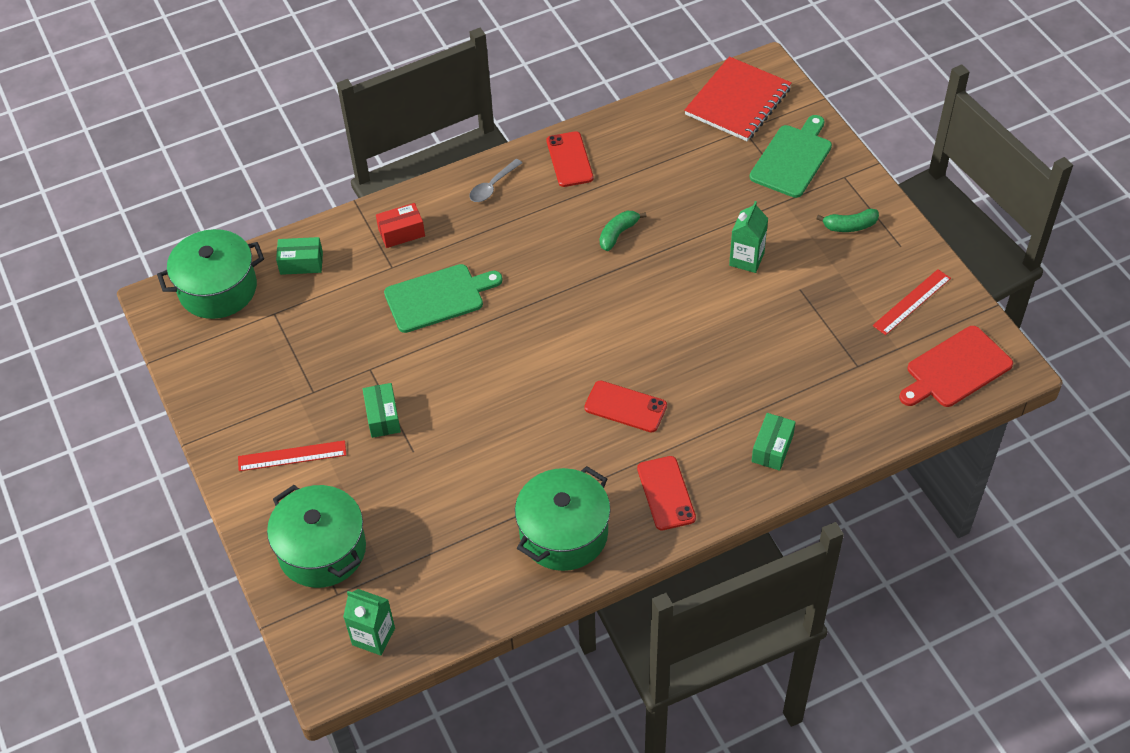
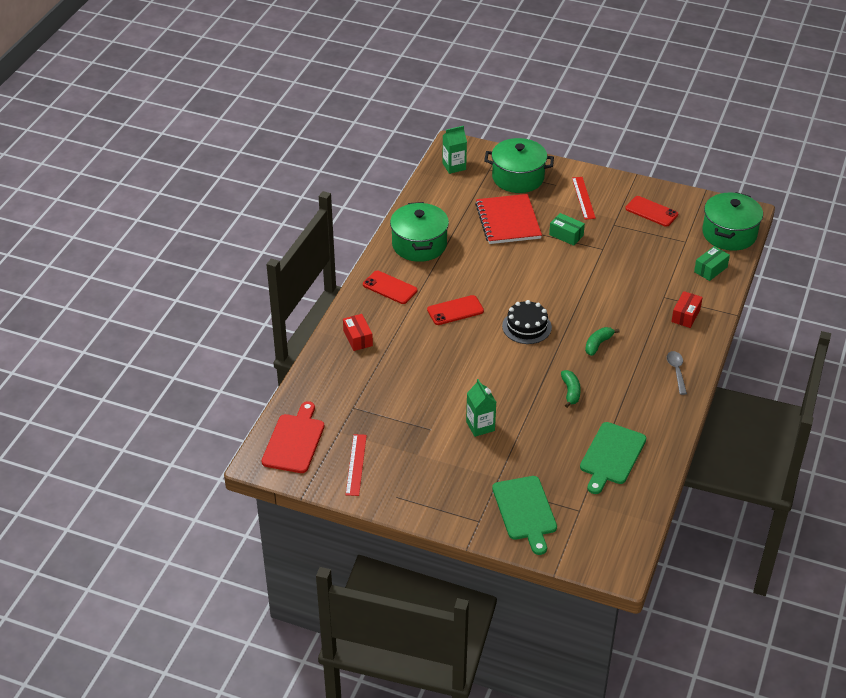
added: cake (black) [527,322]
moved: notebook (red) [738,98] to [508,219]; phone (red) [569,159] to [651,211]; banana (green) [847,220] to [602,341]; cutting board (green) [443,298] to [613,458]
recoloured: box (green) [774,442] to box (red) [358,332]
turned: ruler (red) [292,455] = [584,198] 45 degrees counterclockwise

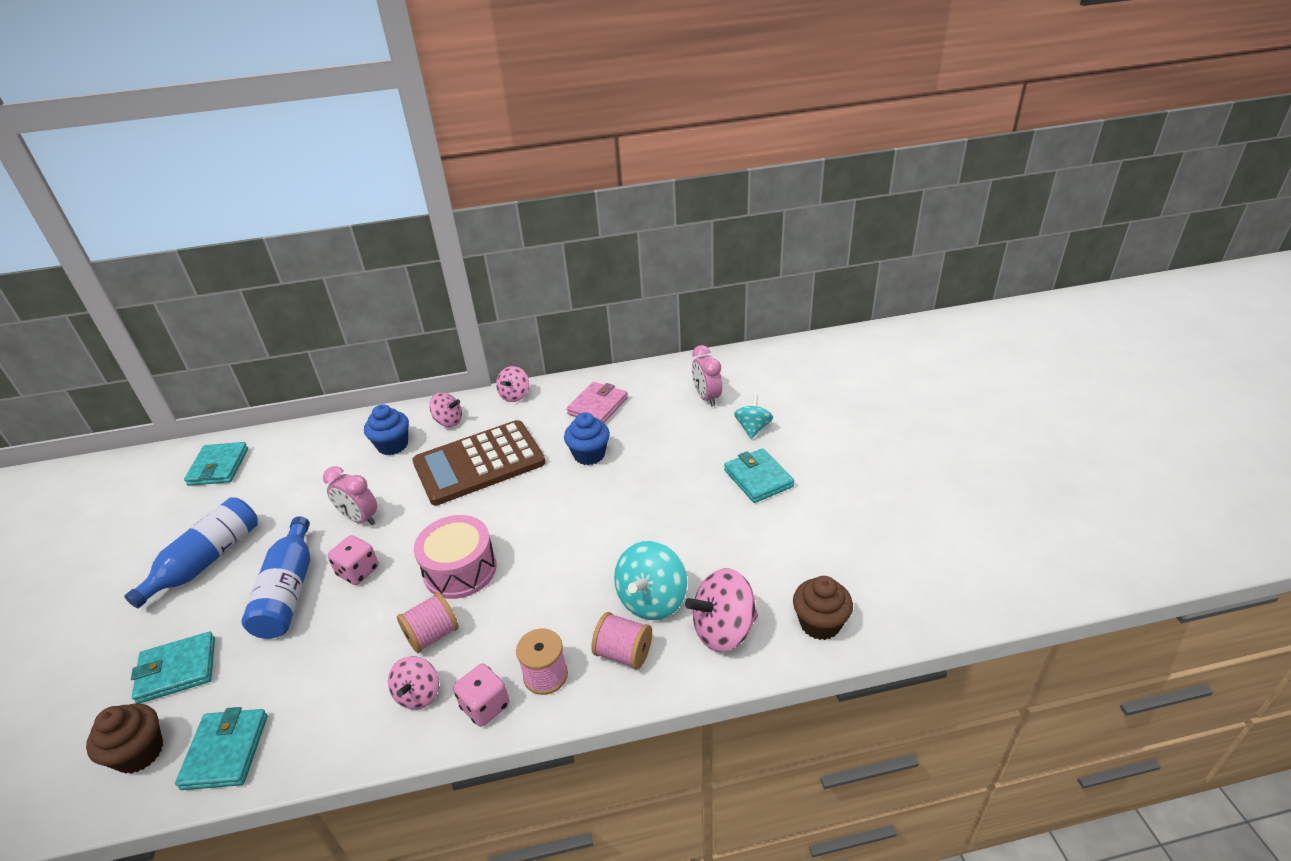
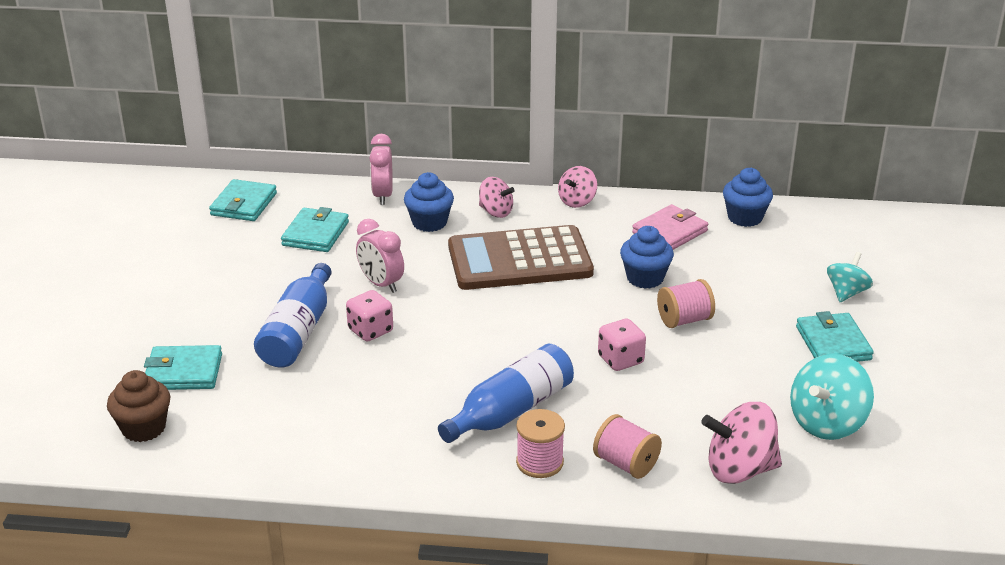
removed: drum (pink) [455,557]; cupcake (brown) [823,608]; spinning top (pink) [413,683]
added: cupcake (blue) [748,197]
moved: clock (pink) [707,376] to [381,169]; bottle (blue) [191,552] to [506,393]; spinning top (turquoise) [650,580] to [832,397]; spool (pink) [428,622] to [686,303]; dice (pink) [481,695] to [622,345]; wallet (turquoise) [221,748] to [315,229]

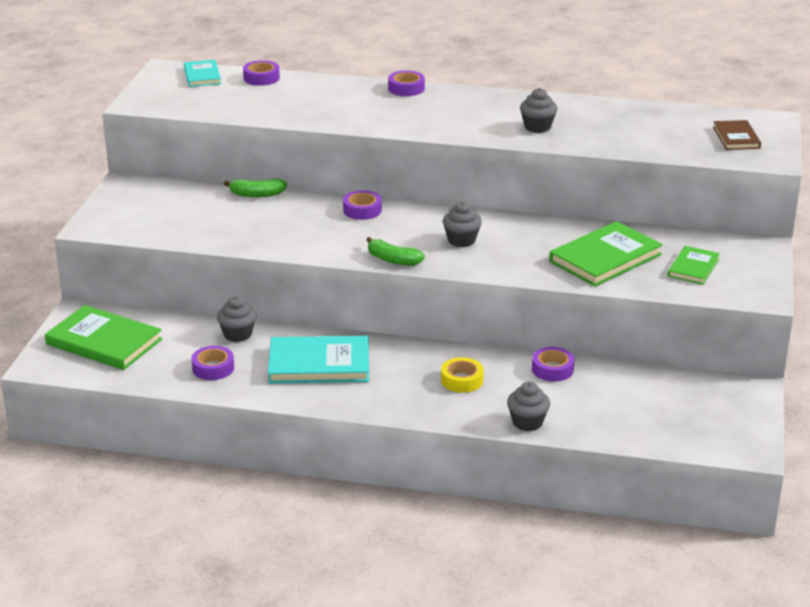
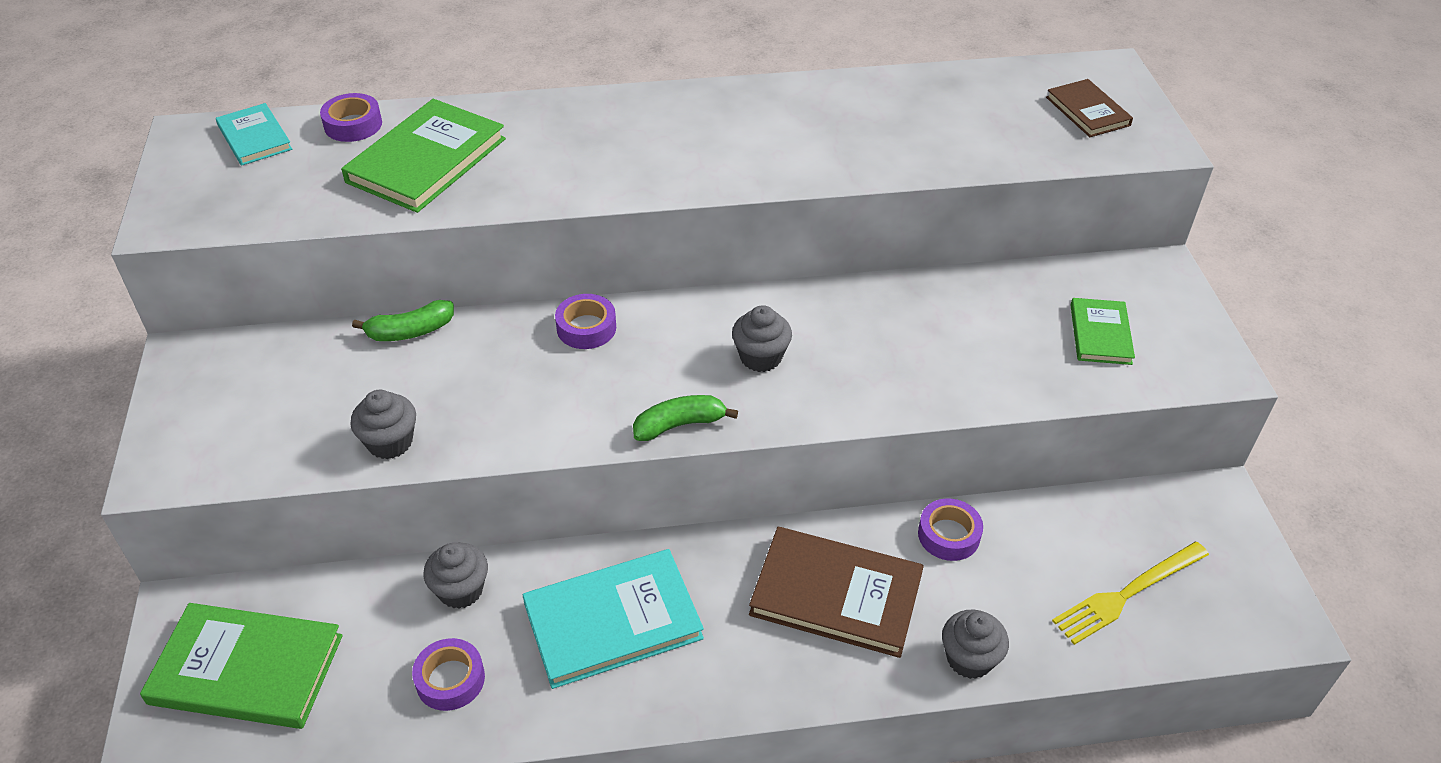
removed: tape (purple) [406,83]
added: fork (yellow) [1130,593]
moved: cupcake (grey) [538,110] to [383,424]; book (green) [606,254] to [423,156]
replaced: tape (yellow) [462,375] to book (brown) [836,592]
turned: banana (green) [395,251] = [685,418] 150 degrees clockwise

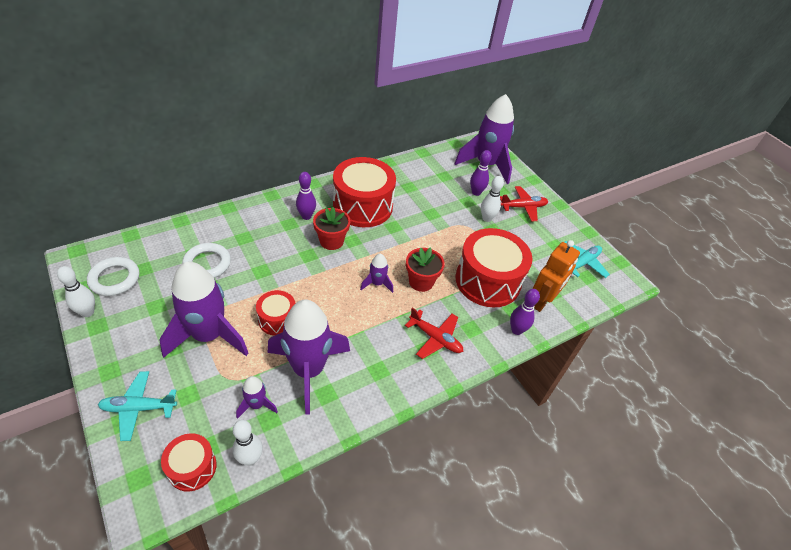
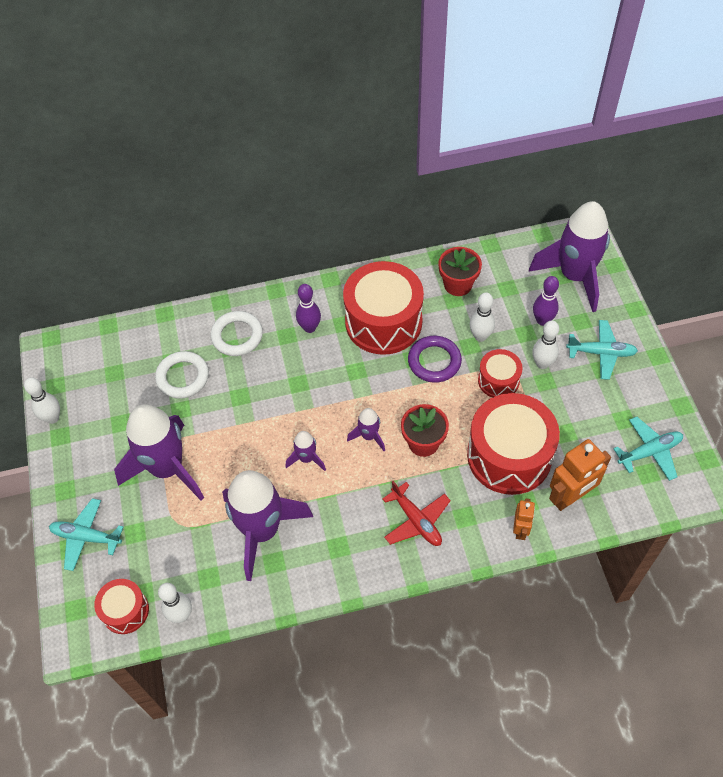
added: bowling pin (white) [482,317]; ring (purple) [435,359]
moved: flower pot (red) [331,228] to [460,271]; ring (white) [113,276] to [236,333]; drum (red) [275,313] to [500,373]; rocket (purple) [257,397] to [306,451]
replaced: bowling pin (purple) [525,312] to robot (orange) [524,519]
recoloured: plane (red) [524,204] to plane (turquoise) [602,350]

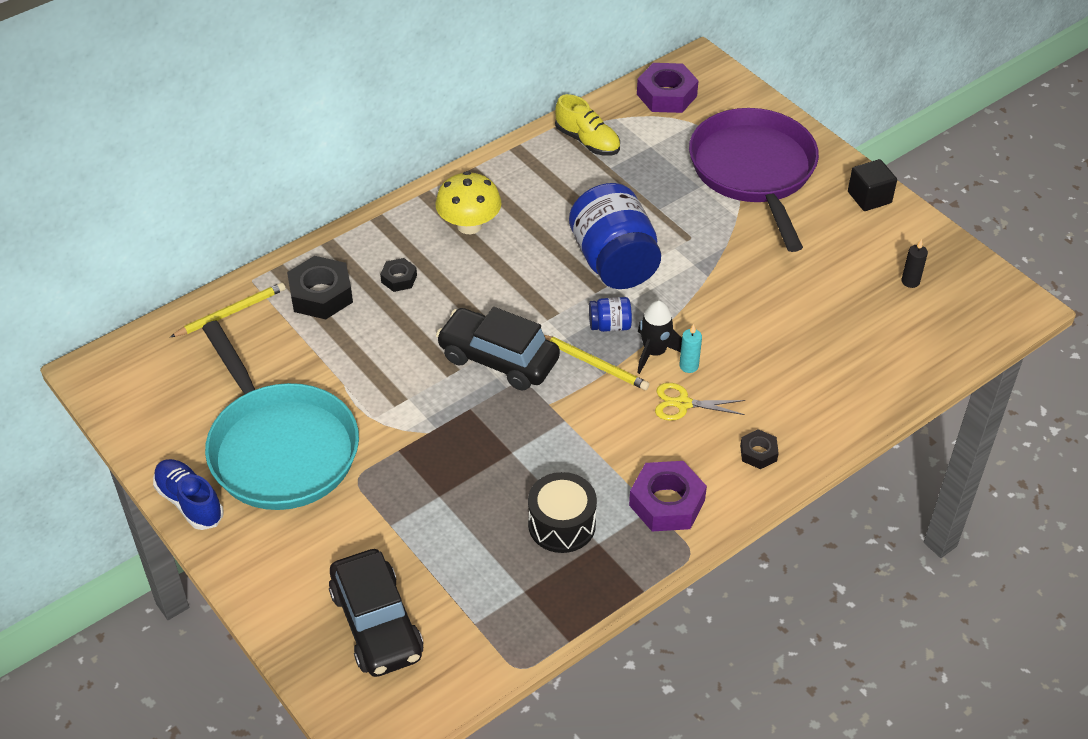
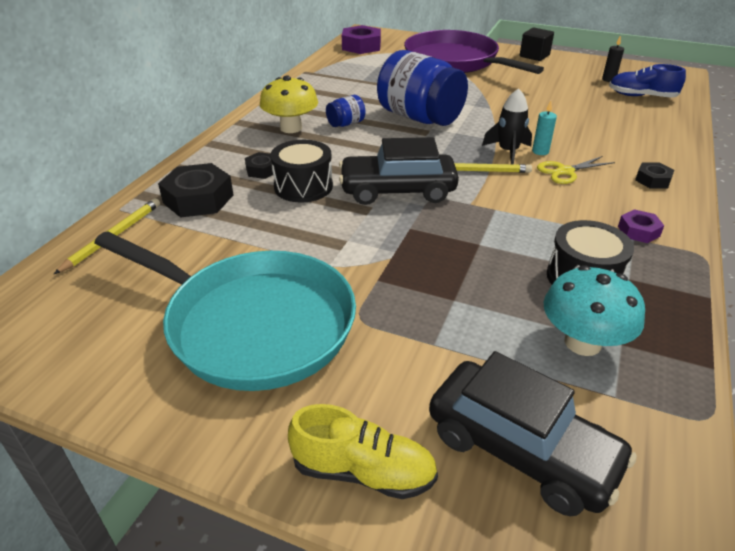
added: drum (black) [301,171]; mushroom (turquoise) [594,310]
moved: shoe (yellow) [587,125] to [363,451]; jar (blue) [610,314] to [346,111]; shoe (blue) [188,494] to [647,81]
resized: nut (purple) [668,496] = [641,226] x0.54

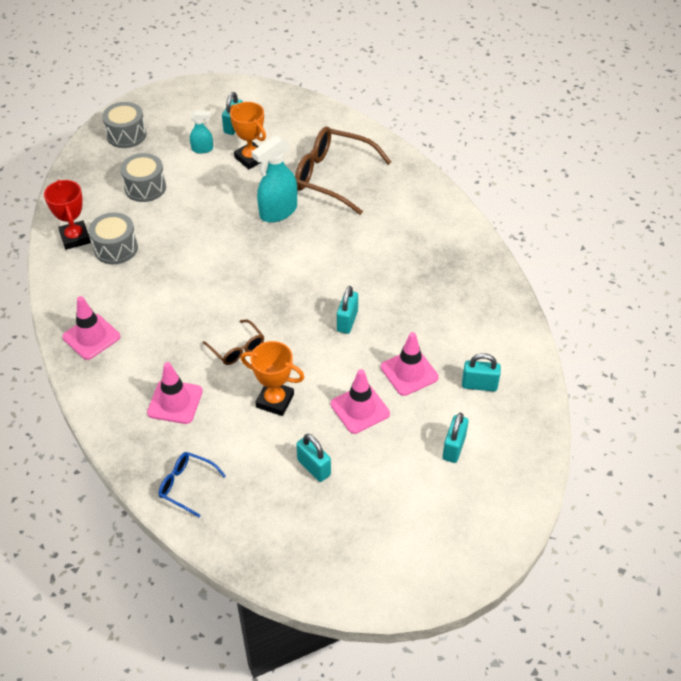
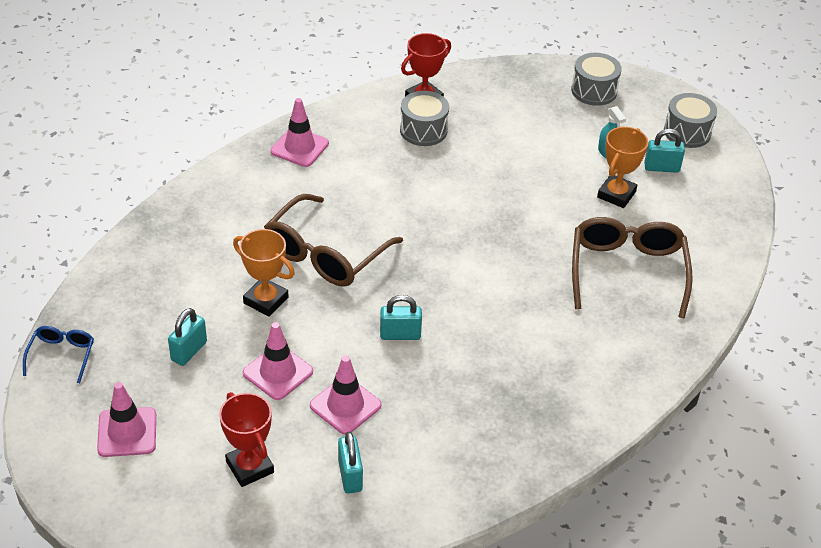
removed: spray bottle (turquoise) [274,179]
moved: drum (grey) [143,177] to [690,120]; traffic cone (pink) [175,393] to [126,419]; glasses (blue) [192,484] to [58,354]
replaced: padlock (turquoise) [455,438] to trophy (red) [246,439]
turned: trophy (orange) [273,378] = [264,273] 60 degrees counterclockwise
resized: glasses (brown) [233,342] = [333,240] x1.99

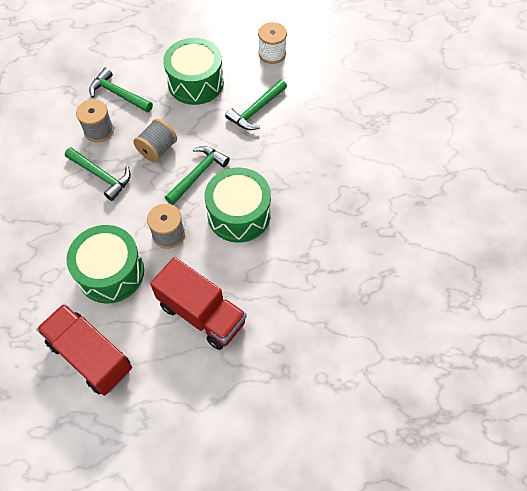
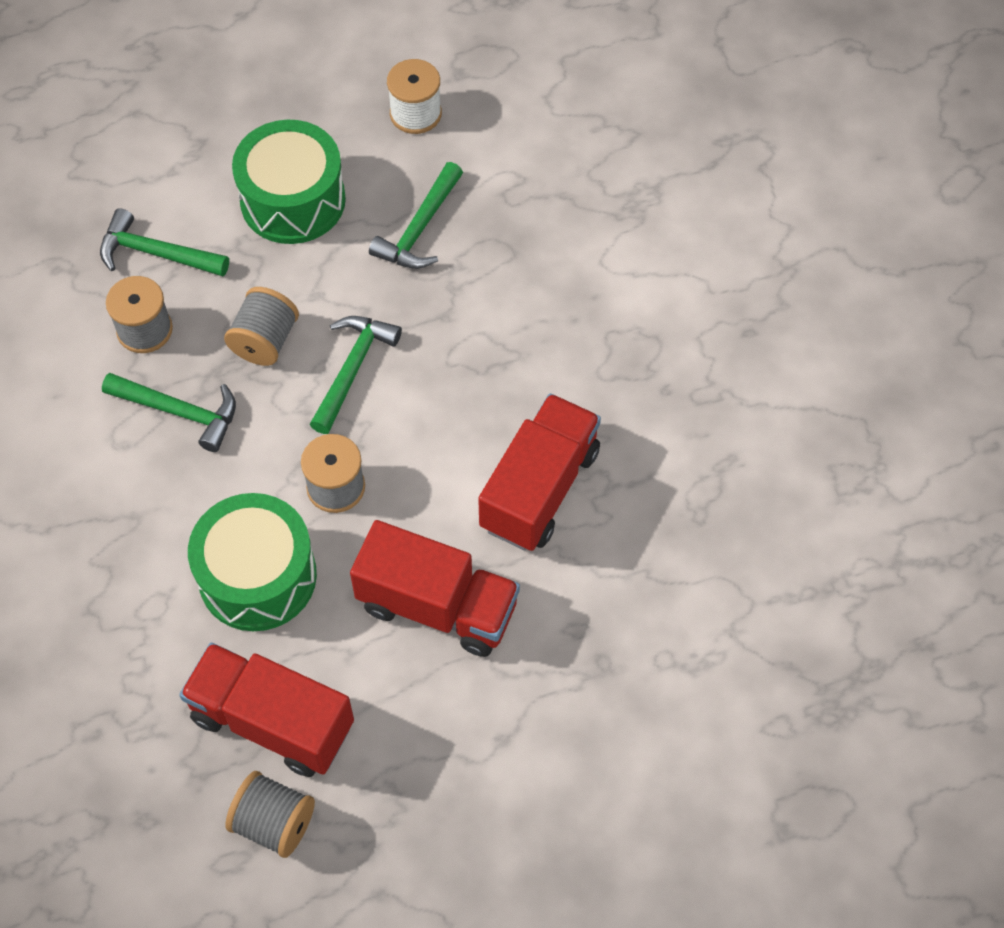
removed: drum (green) [238,205]
added: truck (red) [539,472]; spool (grey) [270,814]

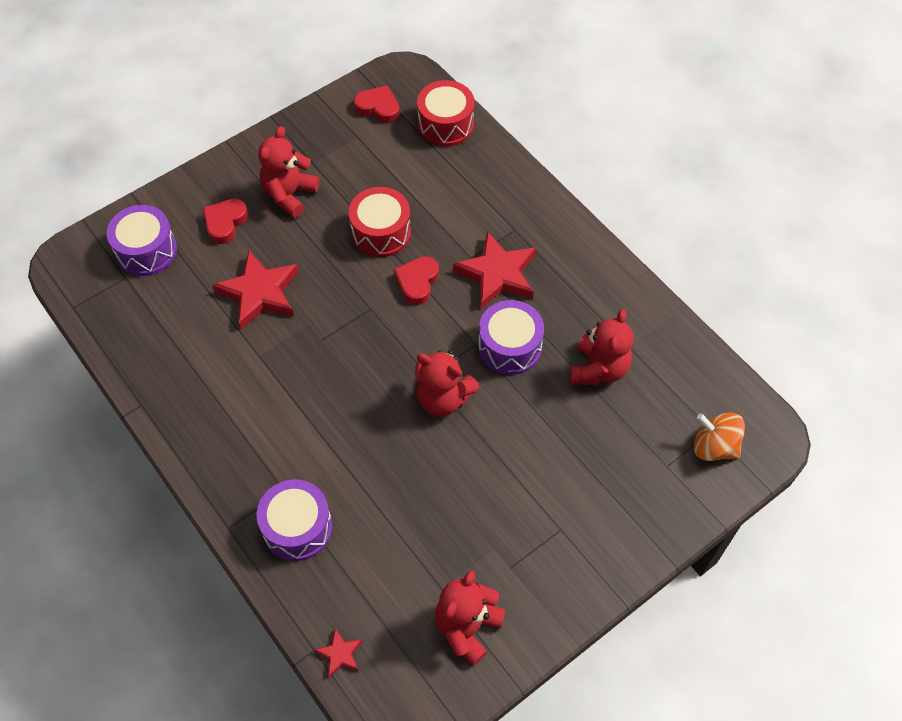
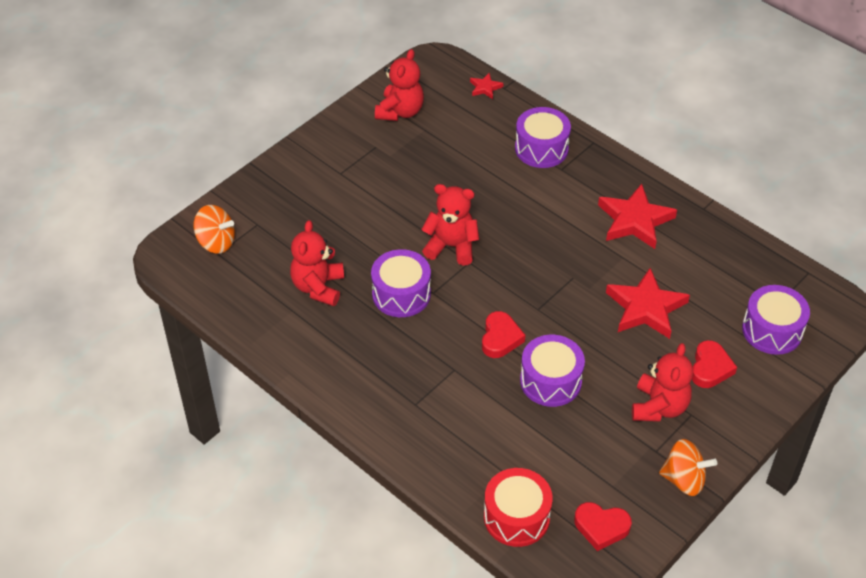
added: spinning top (orange) [688,467]
moved: star (red) [494,270] to [637,216]
recoloured: drum (red) [380,222] to drum (purple) [552,371]

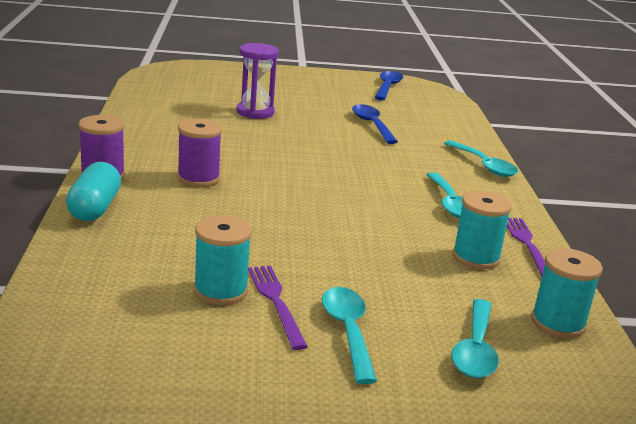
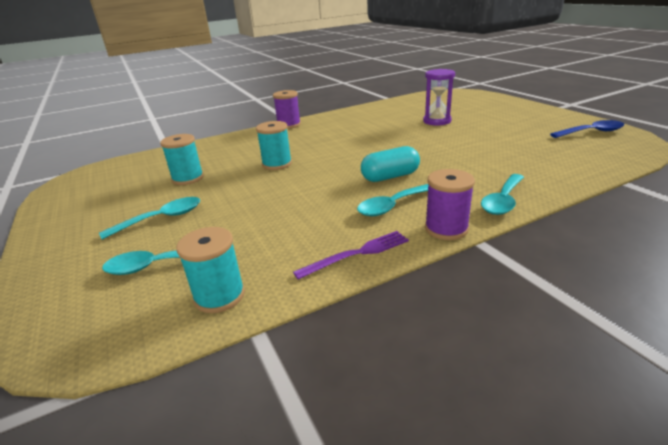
removed: spoon (blue) [375,124]; fork (purple) [278,308]
moved: spool (purple) [199,153] to [450,204]; capsule (turquoise) [93,191] to [390,164]; spool (turquoise) [482,230] to [274,145]

